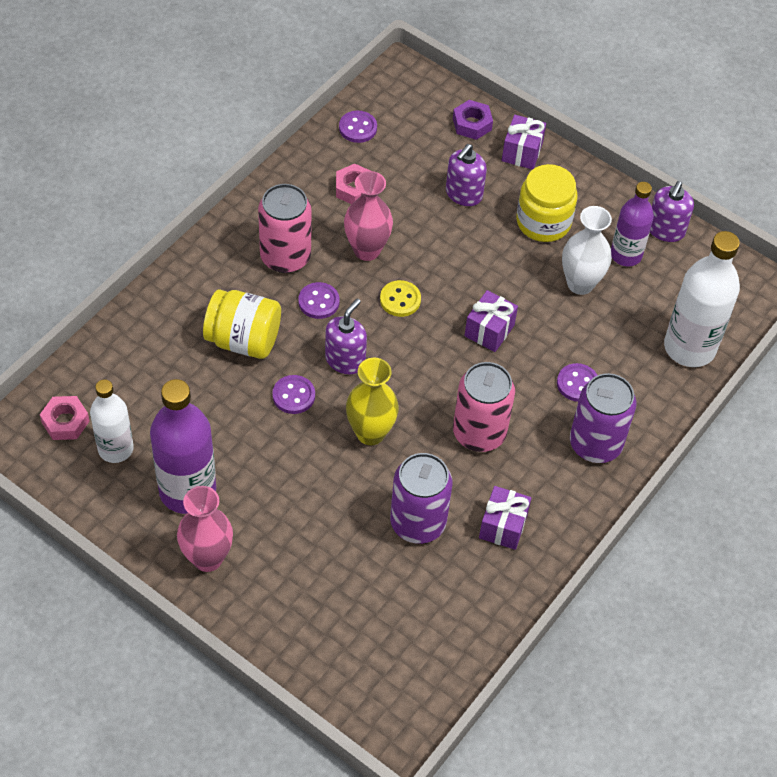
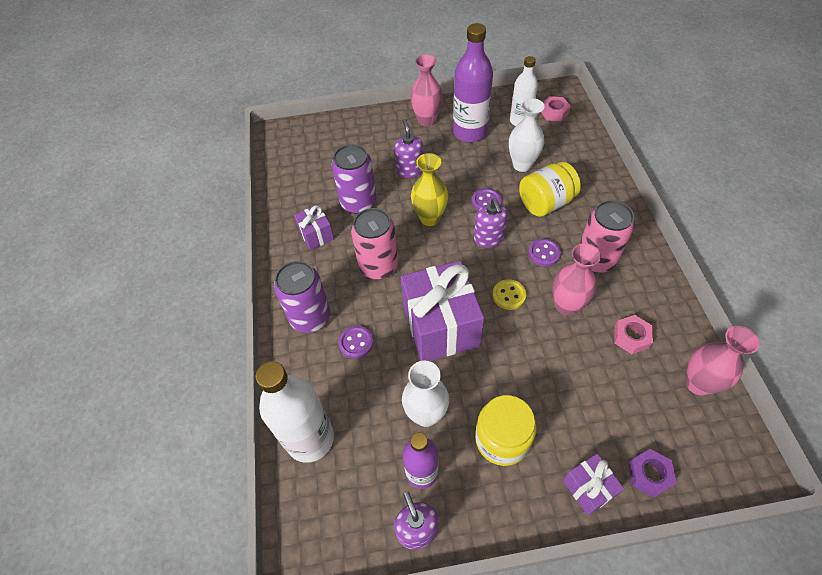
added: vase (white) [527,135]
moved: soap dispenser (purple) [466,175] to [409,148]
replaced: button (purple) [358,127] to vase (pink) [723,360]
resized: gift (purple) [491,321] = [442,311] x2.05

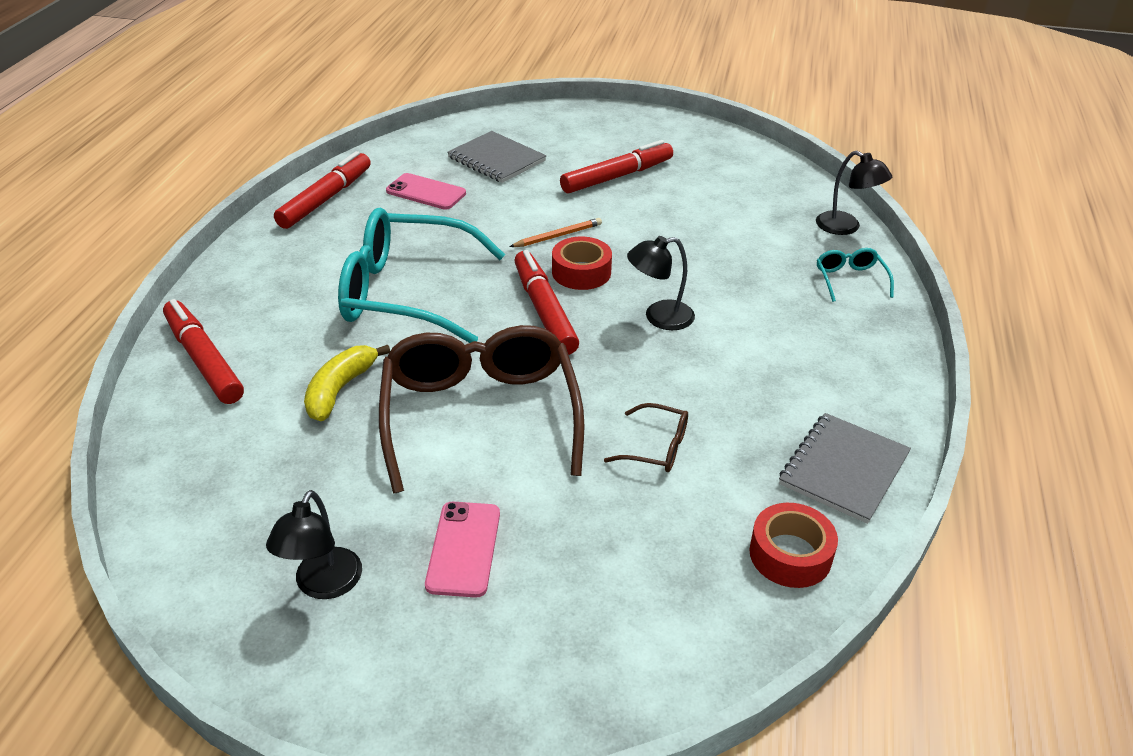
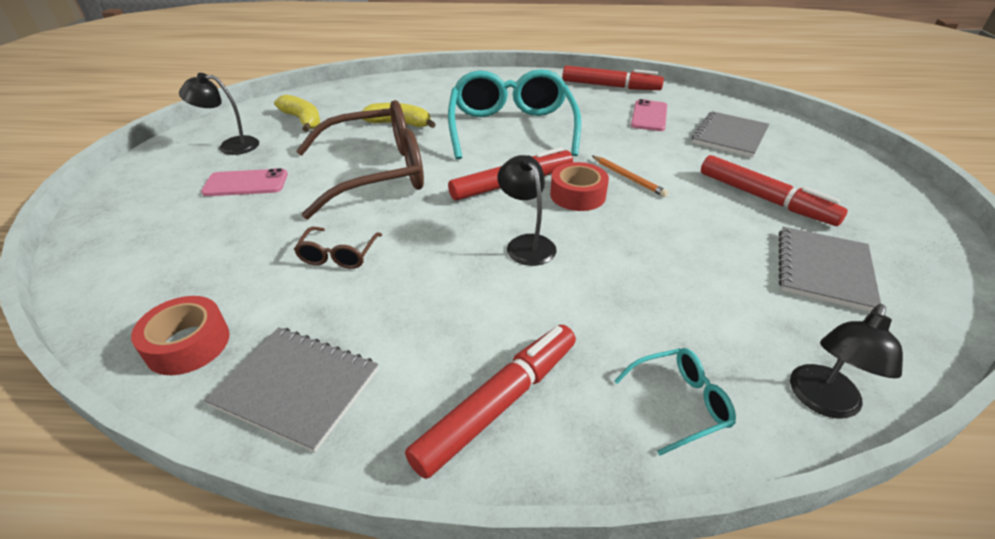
added: banana (yellow) [297,113]; notebook (grey) [830,269]
moved: marker (red) [203,351] to [490,402]

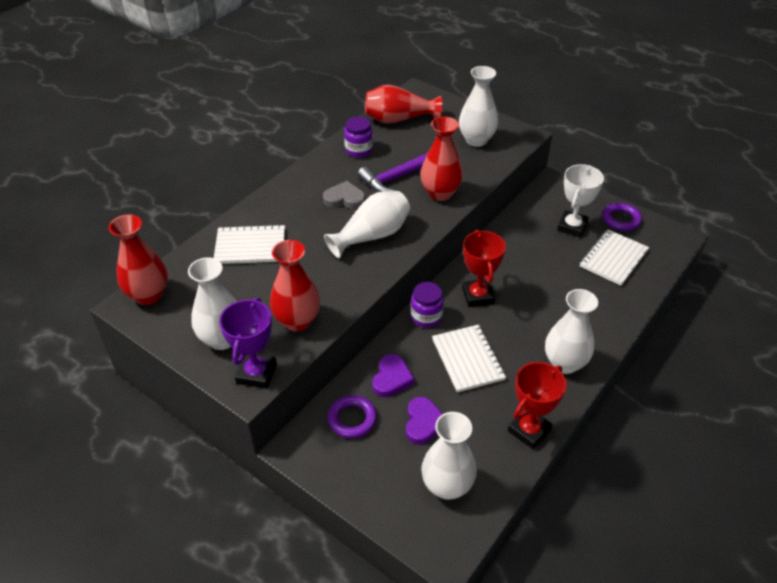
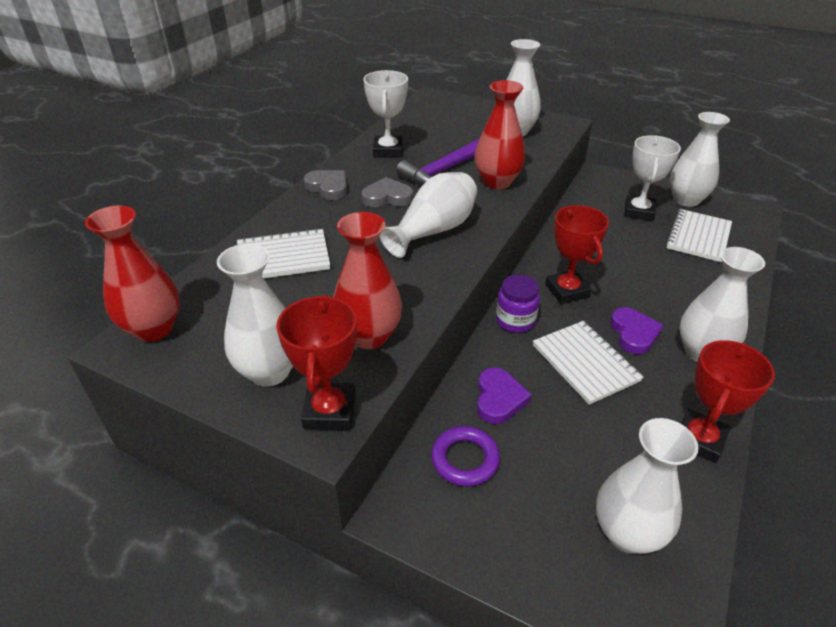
removed: vase (red) [403,104]
added: heart (grey) [325,185]
moved: heart (purple) [424,421] to [636,330]
replaced: jar (purple) [358,137] to trophy (white) [385,114]; ring (purple) [622,217] to vase (white) [700,159]
recoloured: trophy (purple) [248,343] to trophy (red) [316,362]

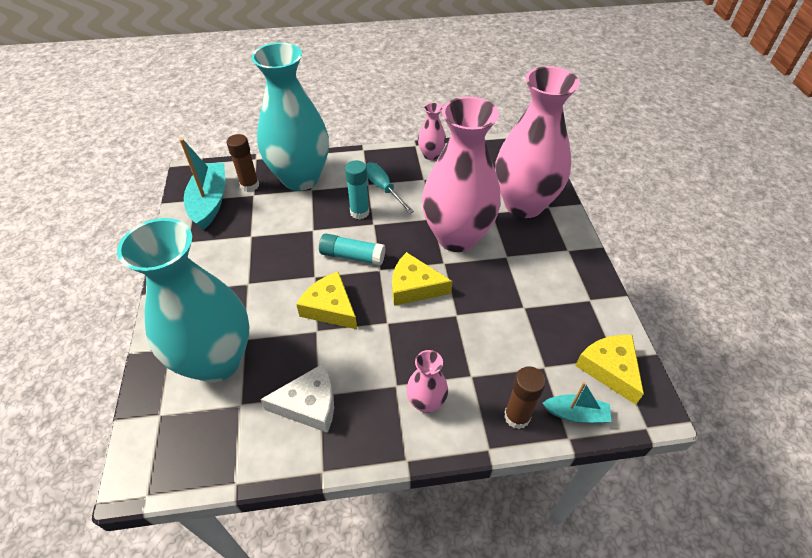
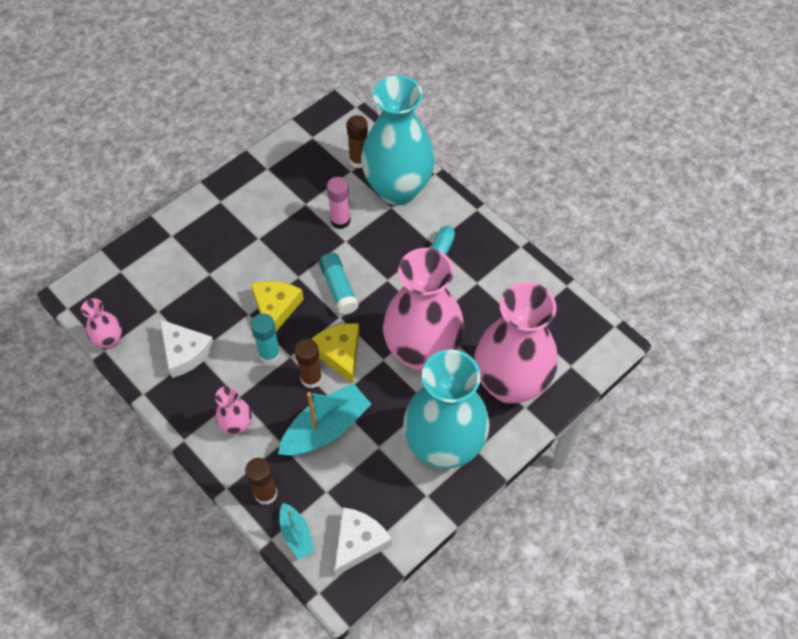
added: glue stick (pink) [339,203]; glue stick (brown) [308,363]
moved: vase (pink) [432,131] to [101,323]; boat (turquoise) [202,184] to [325,419]; glue stick (turquoise) [357,189] to [265,338]; vase (turquoise) [183,300] to [446,409]
recoloured: cheese (yellow) [609,370] to cheese (white) [363,541]

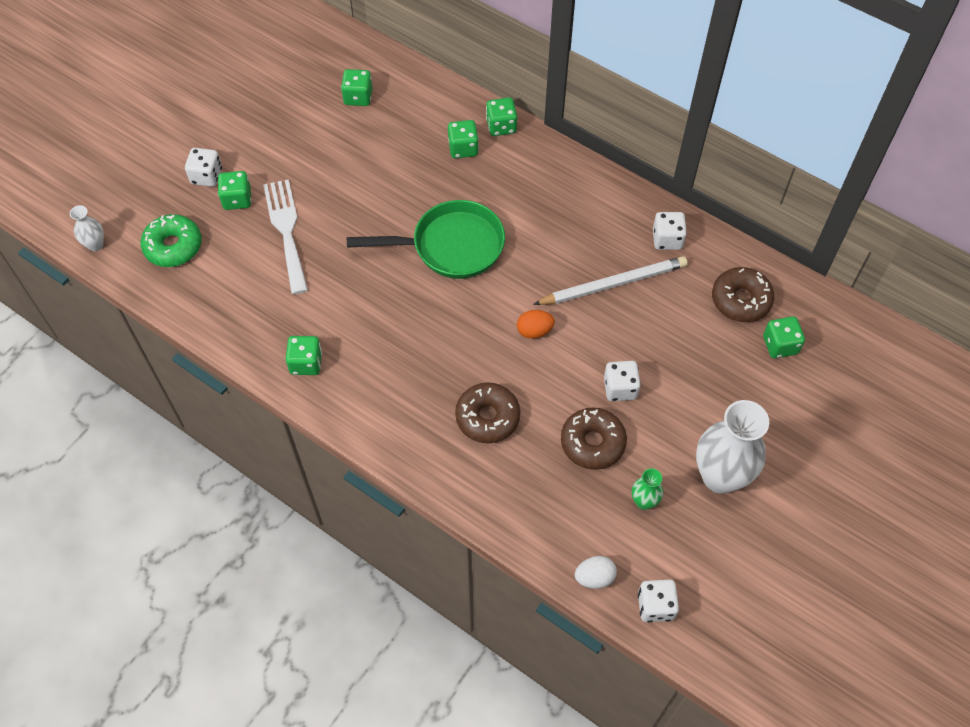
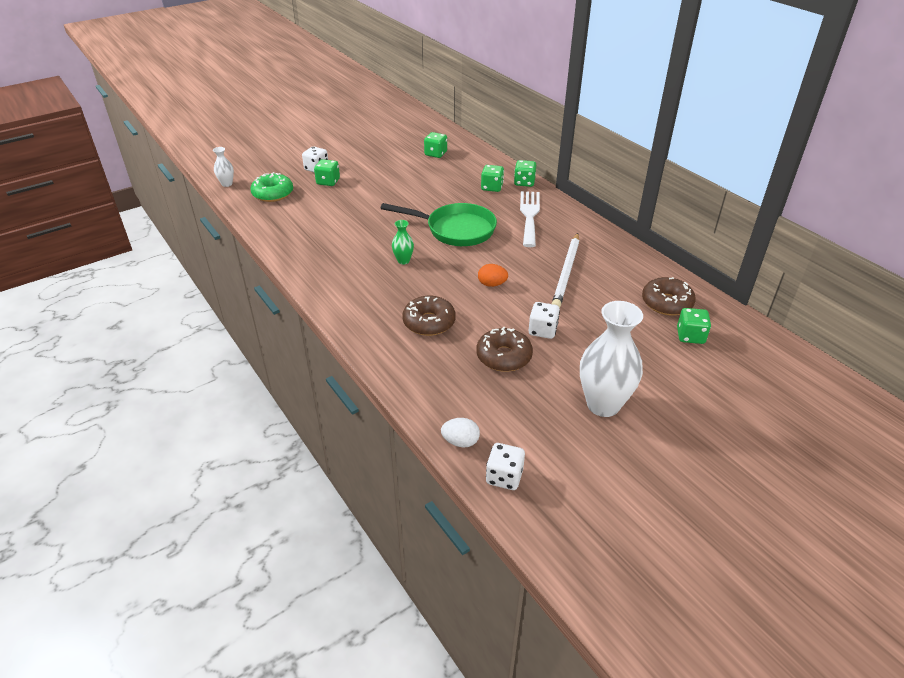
removed: dice (white) [670,231]; dice (green) [304,355]
moved: fork (white) [285,236] to [530,219]; vase (green) [647,489] to [403,242]
turned: pencil (white) [610,280] = [565,270] 105 degrees clockwise

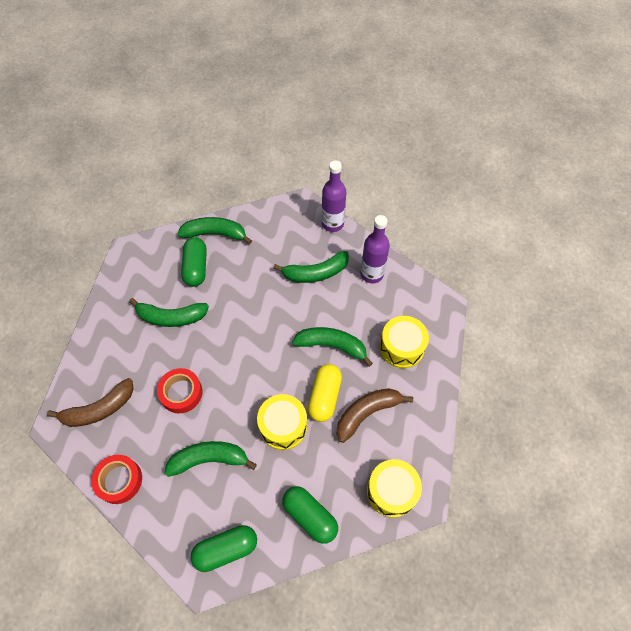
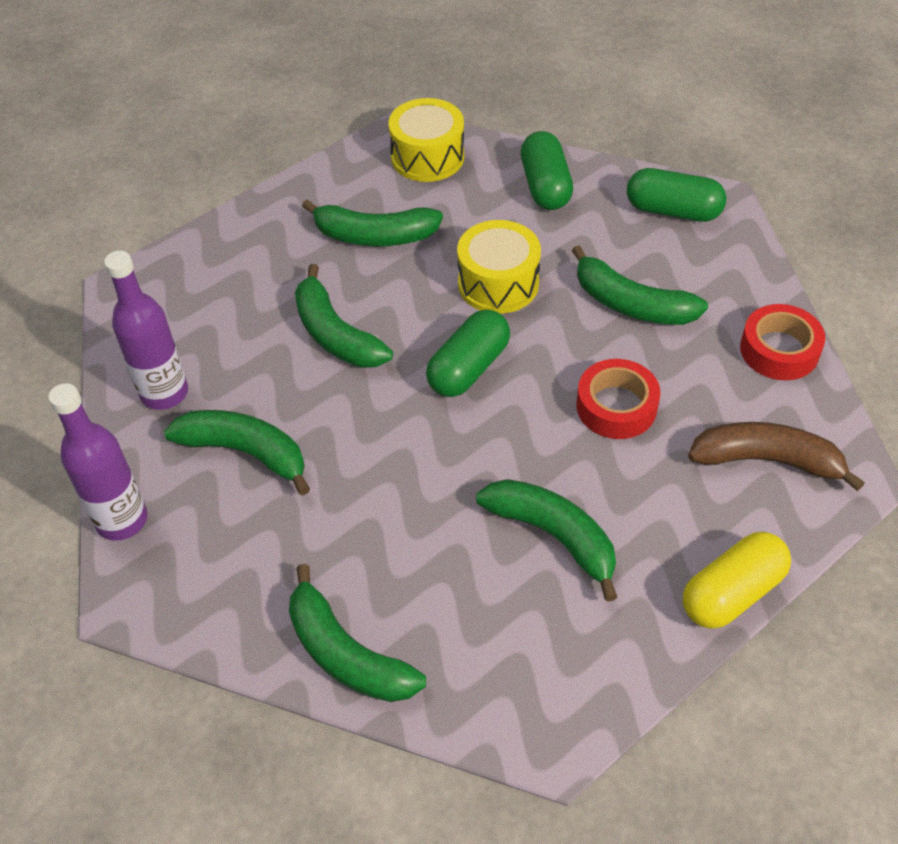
removed: drum (yellow) [404,342]
moved: capsule (green) [194,262] to [468,353]; capsule (yellow) [325,393] to [737,580]
recoloured: banana (brown) [375,415] to banana (green) [372,223]

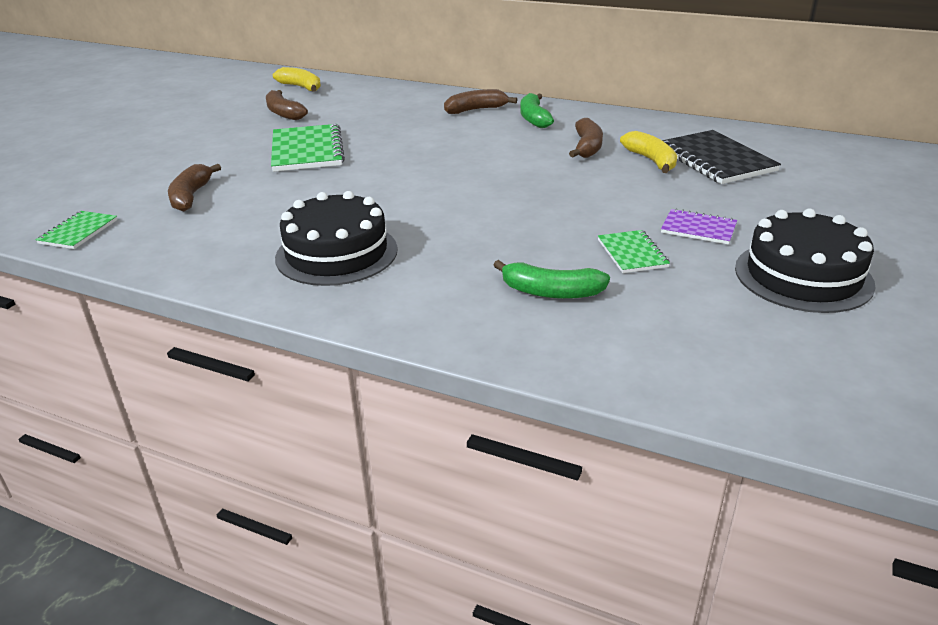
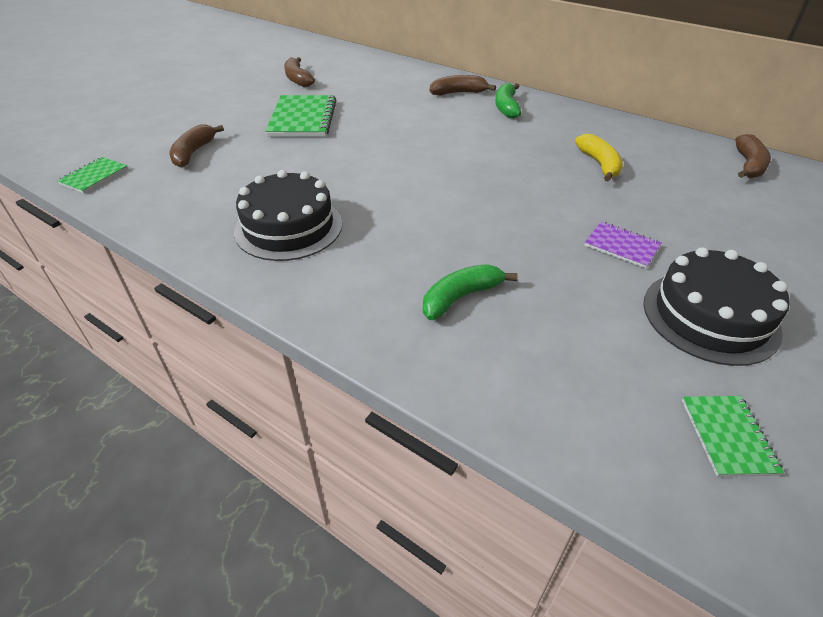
removed: banana (yellow) [297,79]; notebook (black) [721,157]
moved: banana (brown) [586,138] to [753,156]; notebook (green) [634,251] to [733,436]
turned: banana (green) [552,279] = [470,292] 120 degrees clockwise

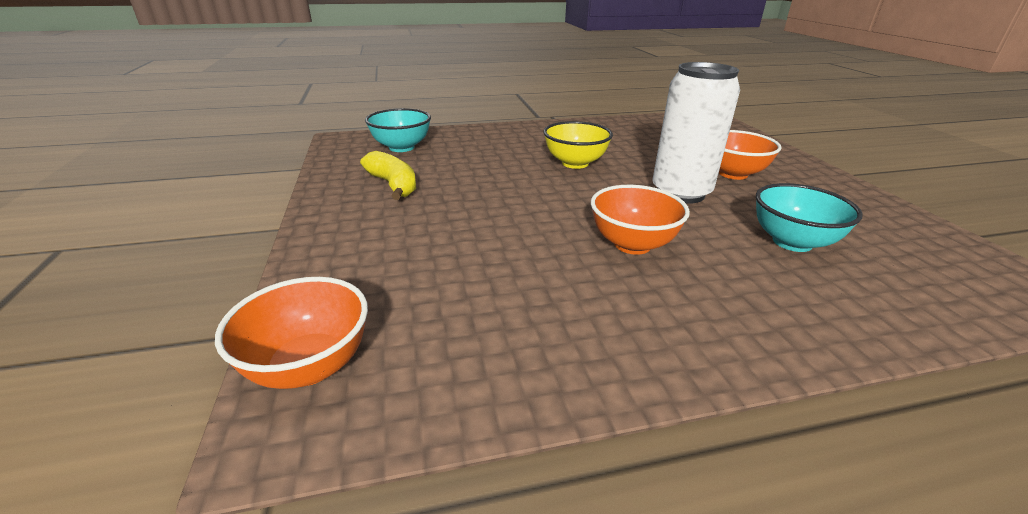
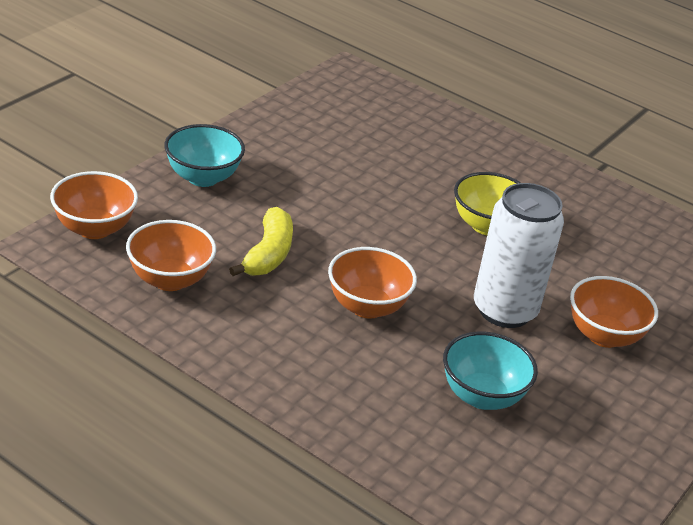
added: bowl (orange) [171,255]
moved: bowl (turquoise) [398,130] to [204,155]; banana (yellow) [388,175] to [261,241]

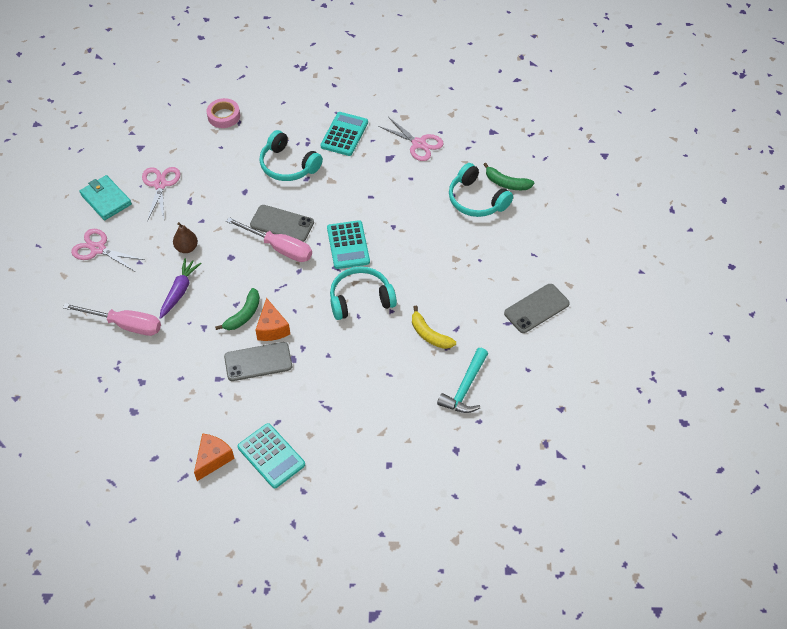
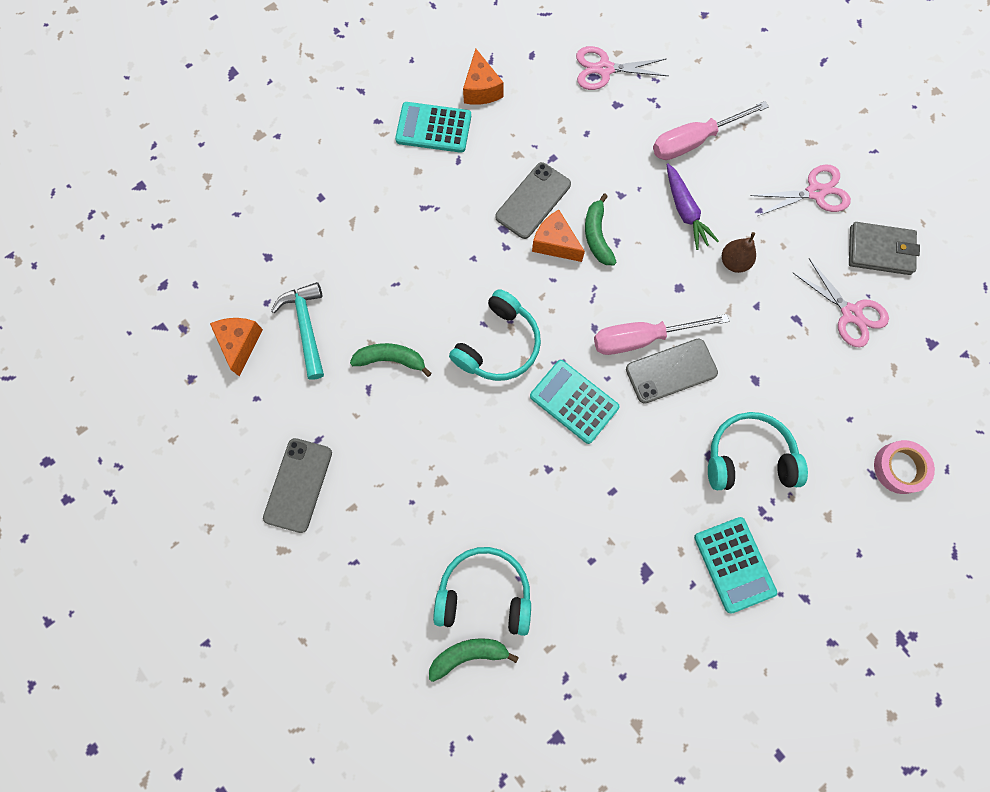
added: cheese (orange) [236,347]
moved: scissors (pink) [411,139] to [622,68]
recoloured: wallet (turquoise) [105,197] to wallet (grey) [884,248]; banana (yellow) [434,327] to banana (green) [391,360]

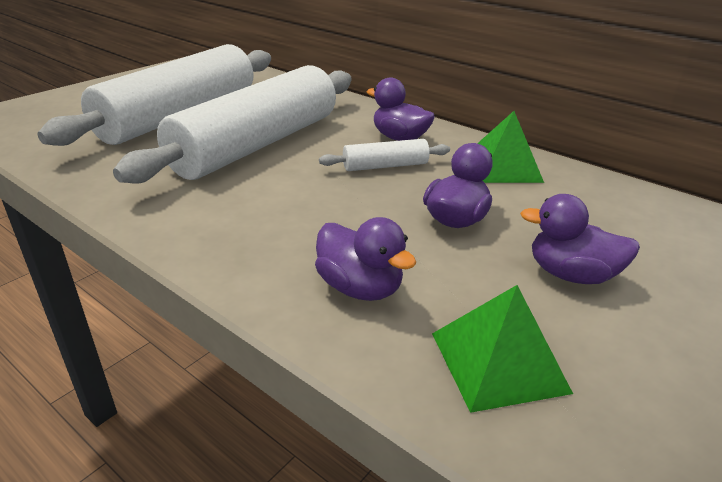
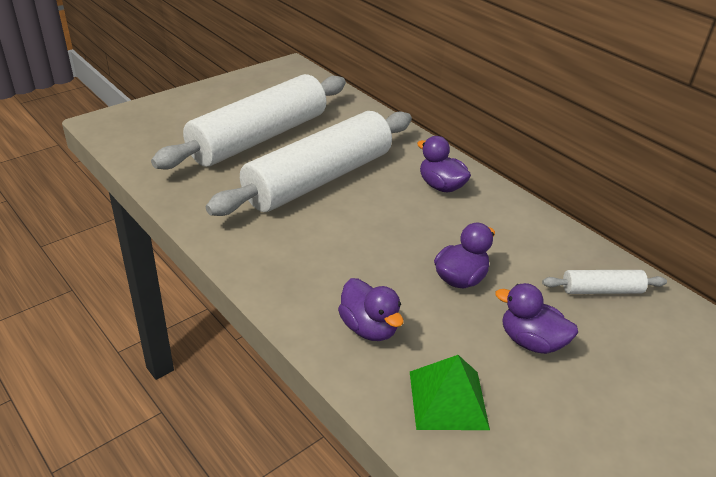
removed: pyramid (green) [510,147]
moved: rolling pin (white) [384,155] to [604,282]

